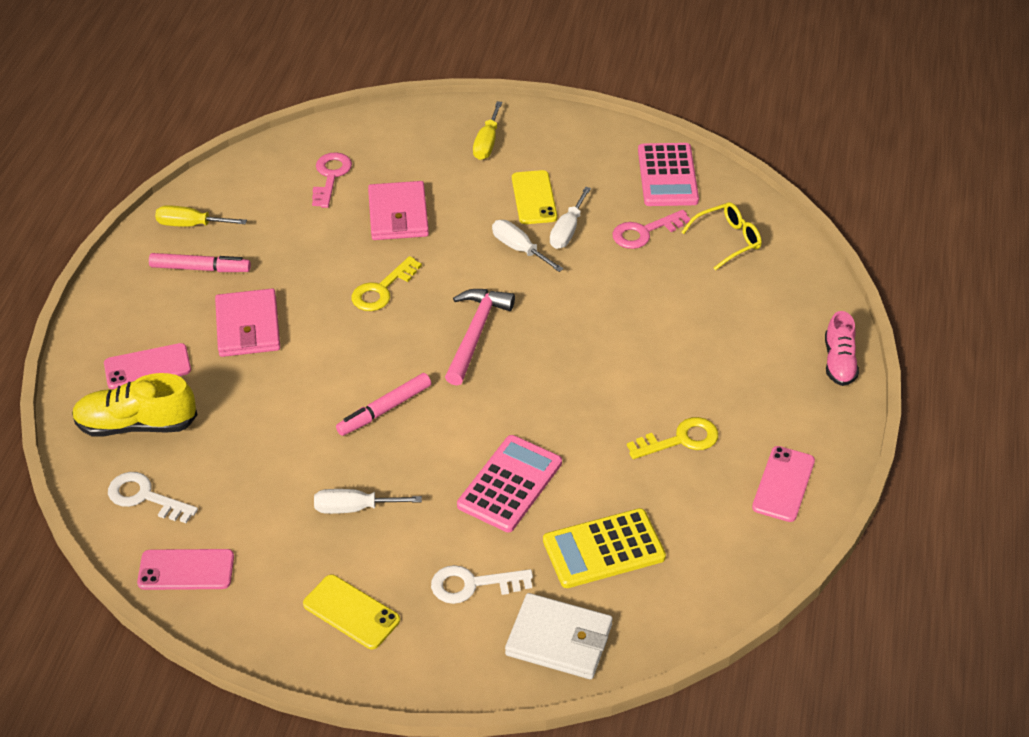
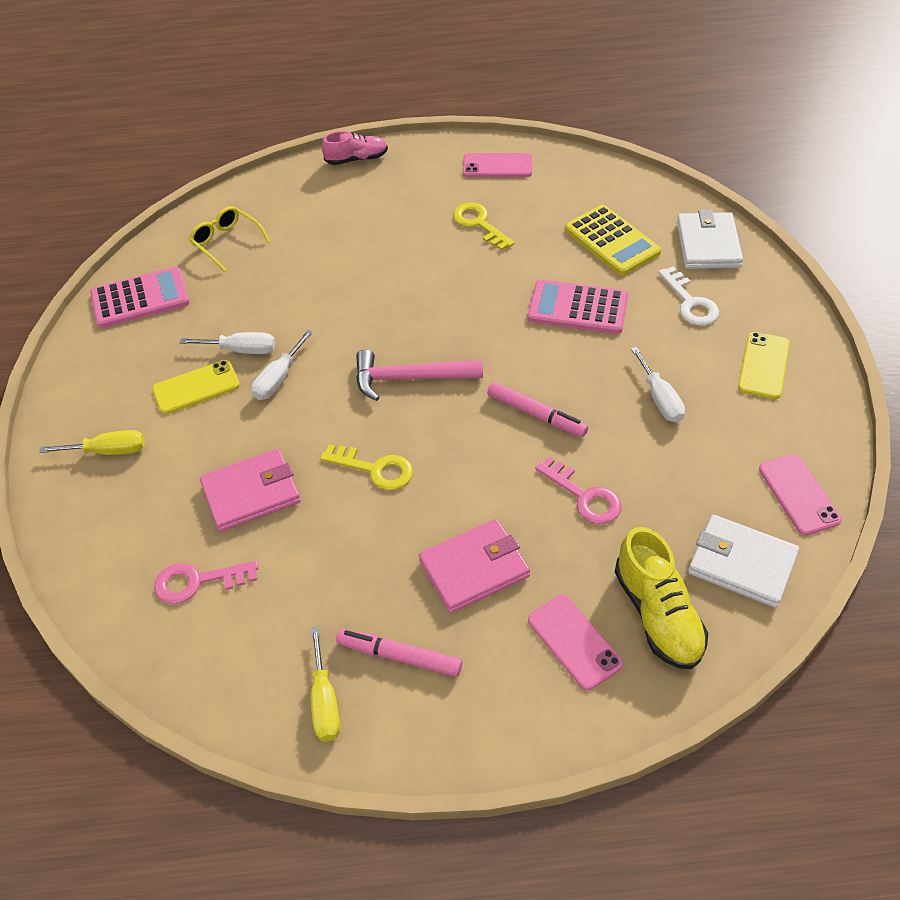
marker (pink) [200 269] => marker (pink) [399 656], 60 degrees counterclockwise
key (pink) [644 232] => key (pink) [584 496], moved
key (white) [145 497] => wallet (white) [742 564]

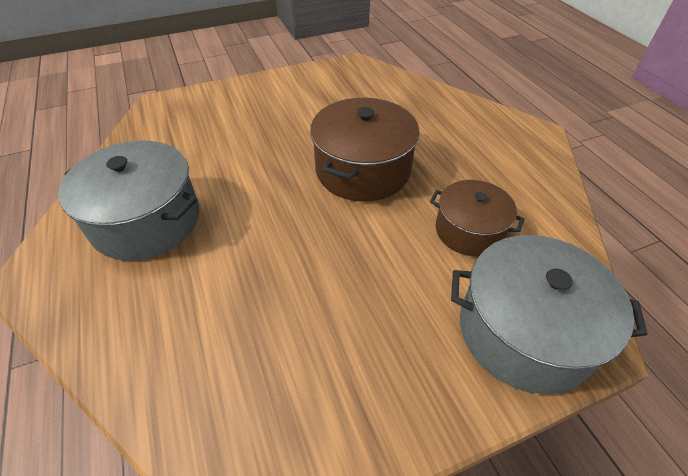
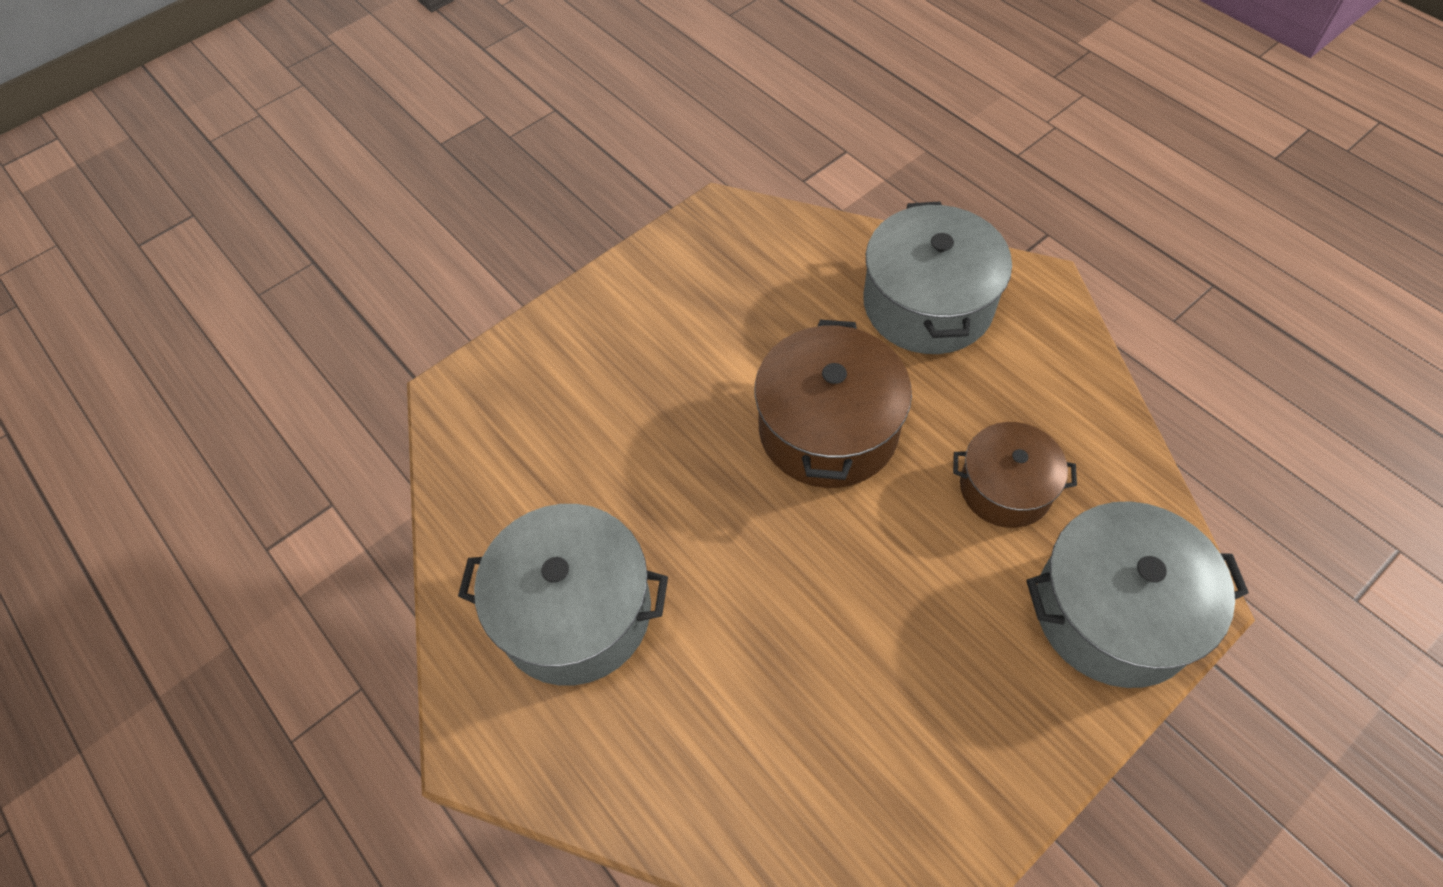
nothing => pot (grey) [928 304]

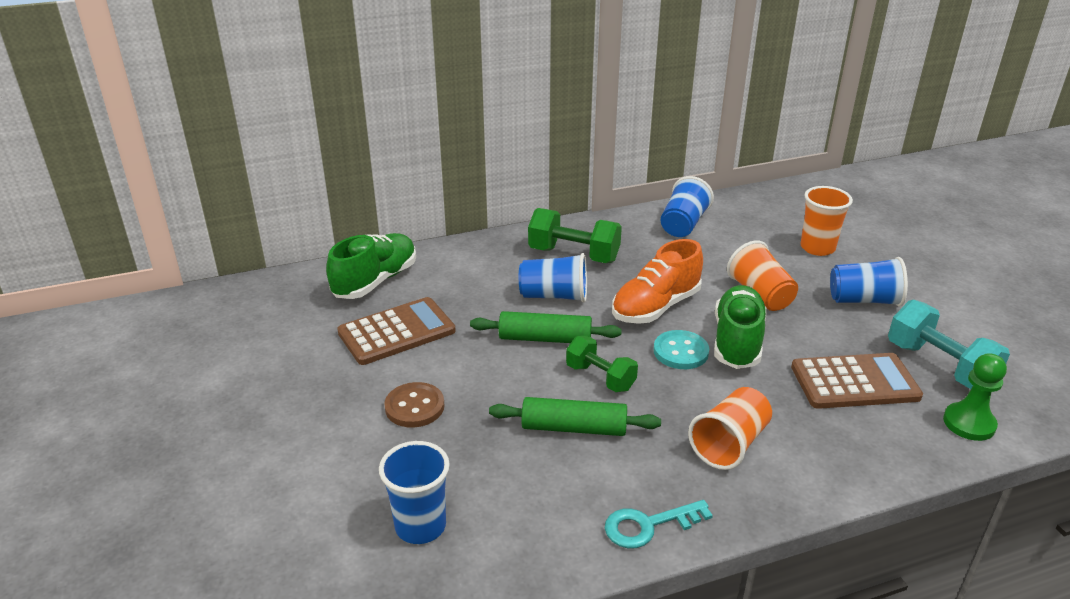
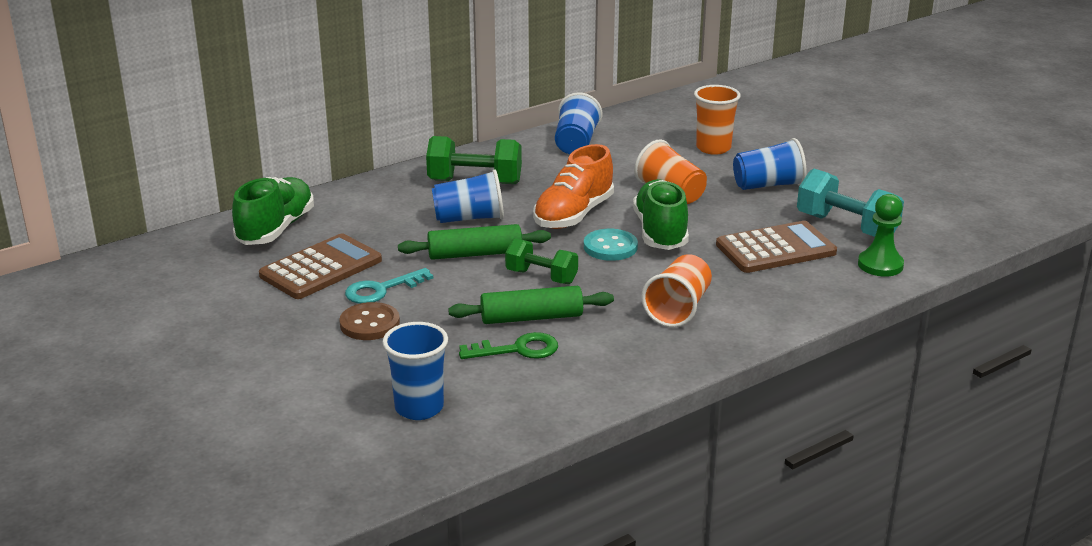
key (turquoise) [648 525] => key (turquoise) [381 290], moved
nothing => key (green) [517 349]

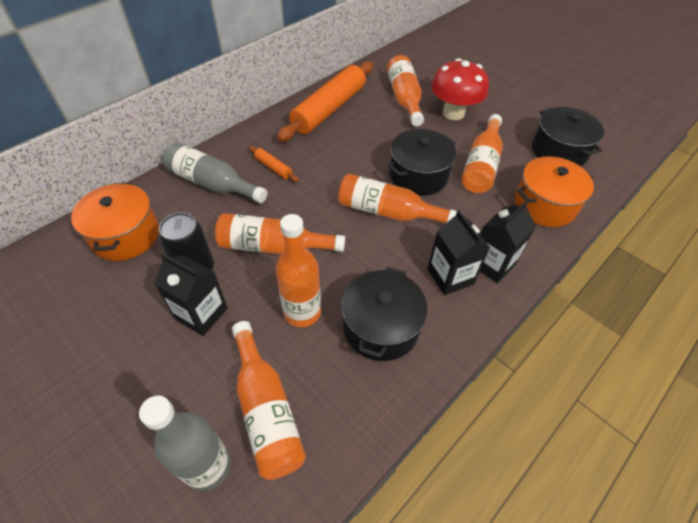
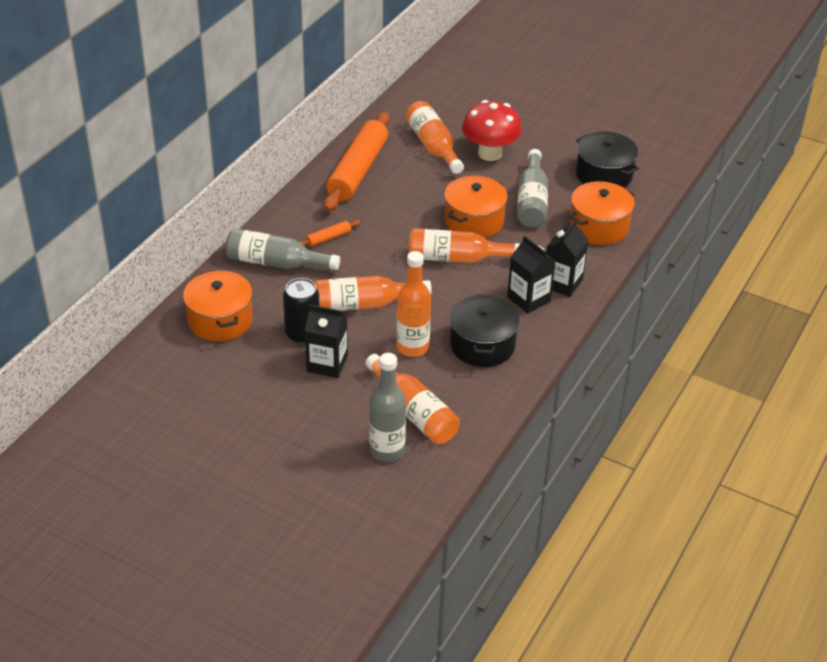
rolling pin (orange) [273 167] => rolling pin (orange) [328 238], 60 degrees counterclockwise
pot (black) [418 176] => pot (orange) [474 221]
bottle (orange) [481 165] => bottle (grey) [532 201]

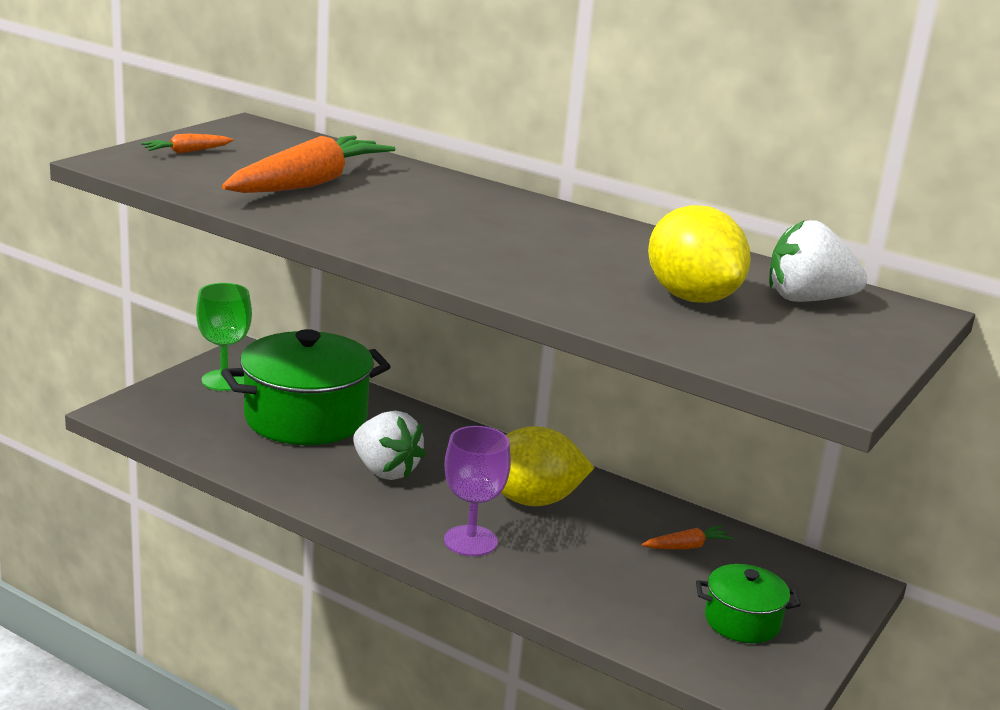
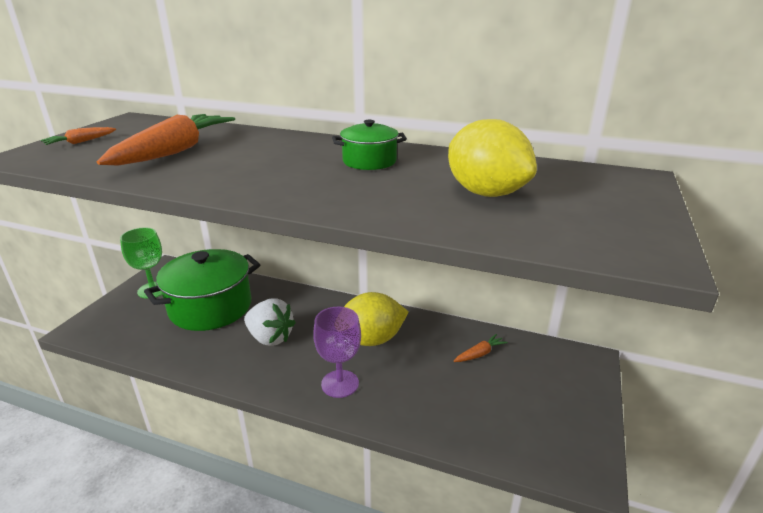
pot (green) [742 621] => pot (green) [369 161], moved
strawberry (white) [807 300] => nothing

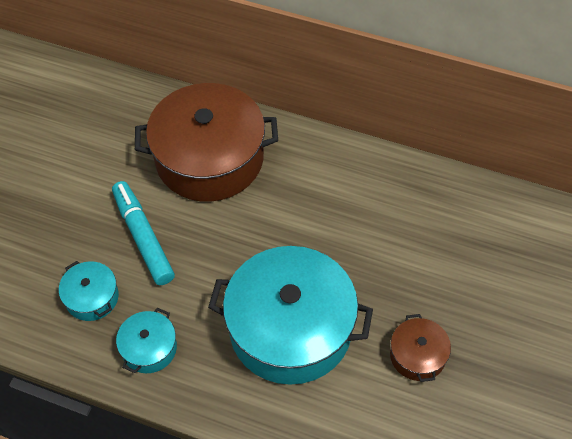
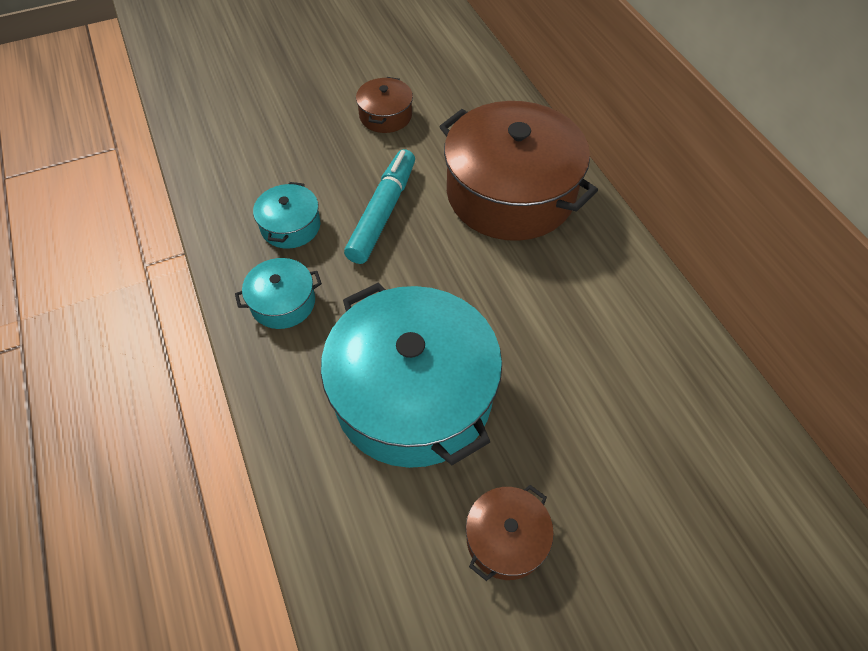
nothing => pot (brown) [385 116]

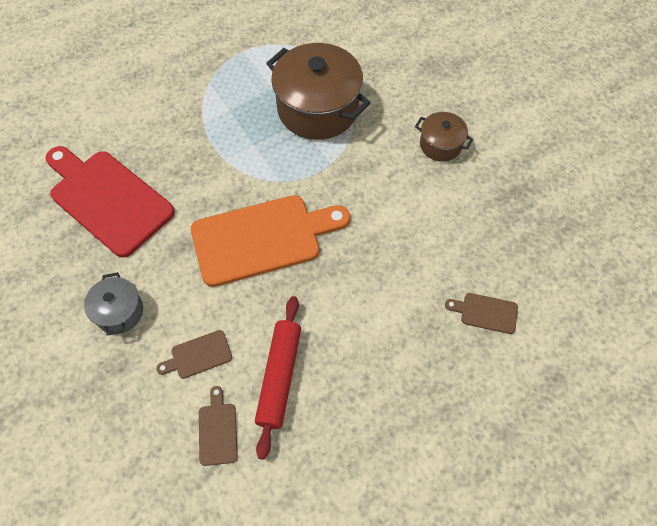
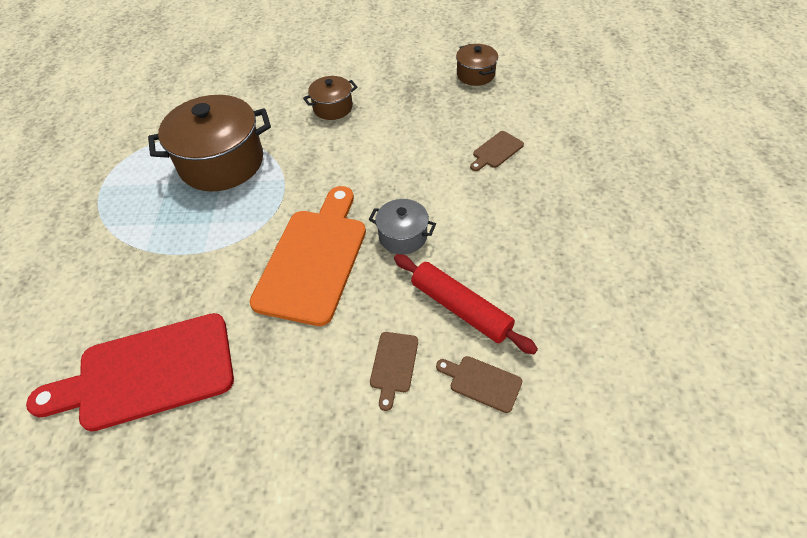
pot (grey) [119 311] => pot (grey) [403 236], moved
nothing => pot (brown) [475 75]

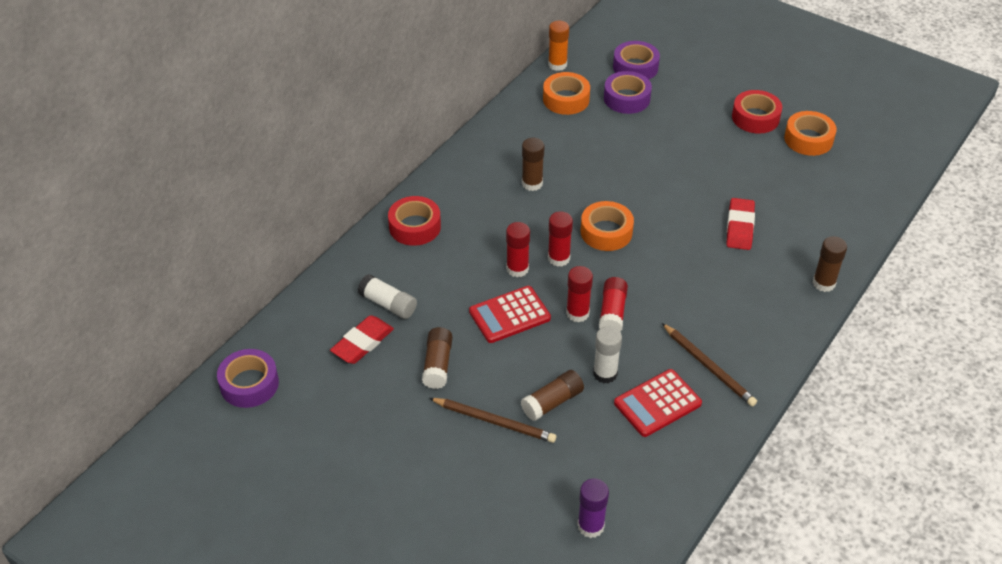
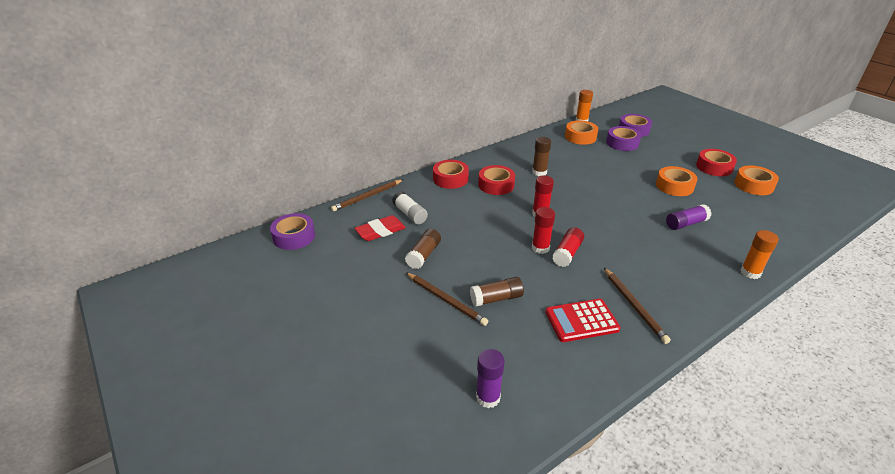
nothing => pencil (brown) [367 197]
nothing => tape (red) [496 185]
tape (orange) [606 232] => tape (orange) [674 186], moved
eraser (red) [740 227] => glue stick (purple) [686 224]
glue stick (brown) [823 283] => glue stick (orange) [750 272]
calculator (red) [509 315] => nothing
glue stick (red) [517 269] => nothing
glue stick (white) [605 374] => nothing

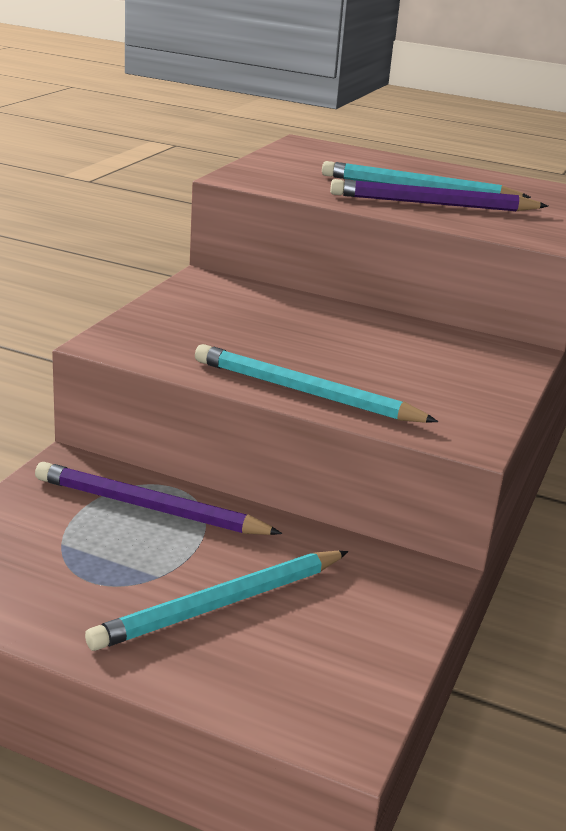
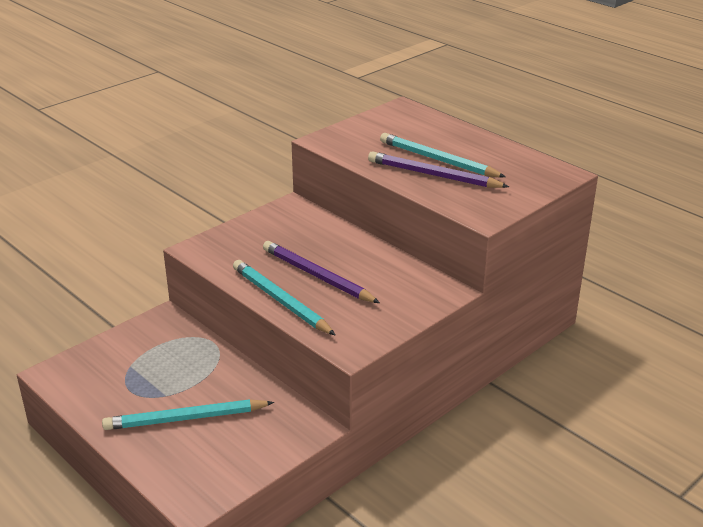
pencil (purple) [149 507] => pencil (purple) [317 276], moved

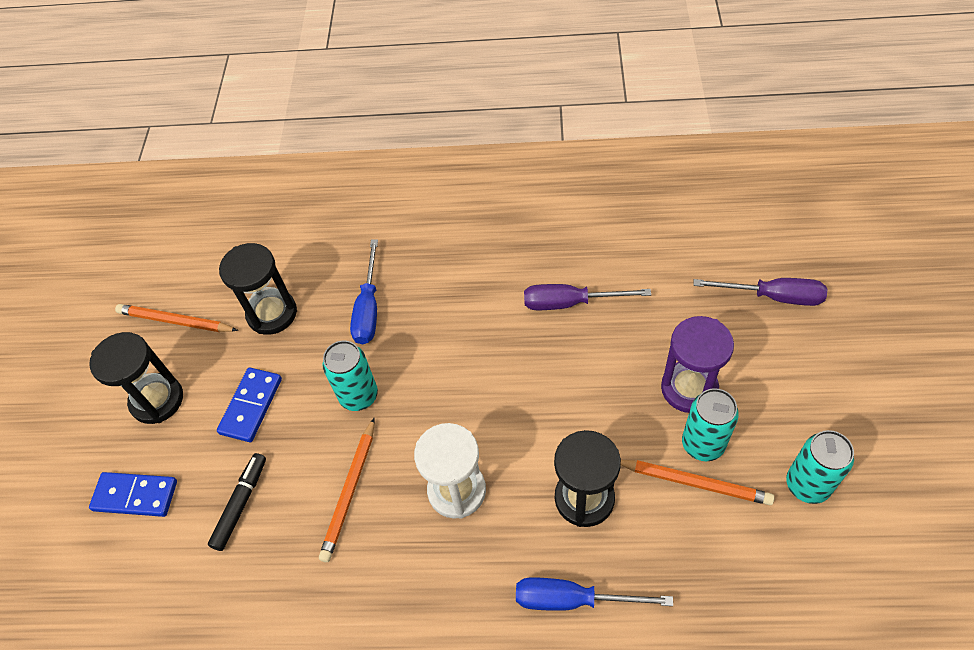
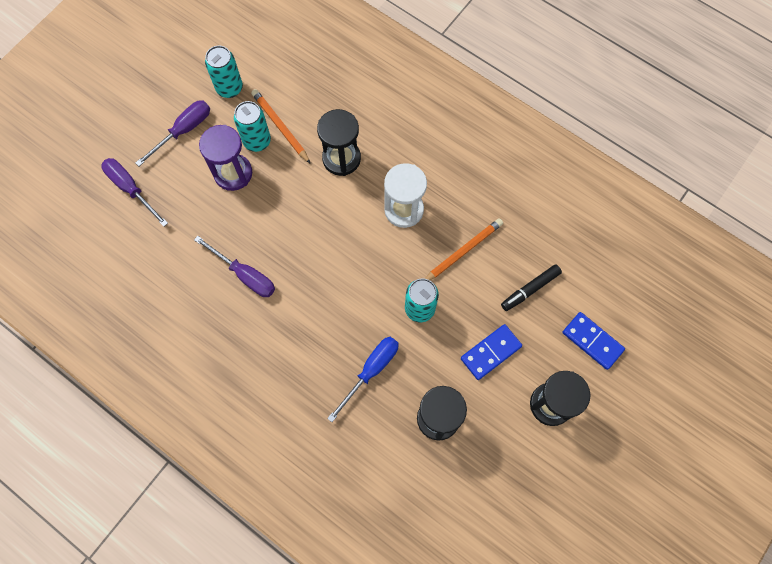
nothing => screwdriver (purple) [183 131]
pencil (orange) [175 321] => nothing
screwdriver (blue) [572 599] => nothing

